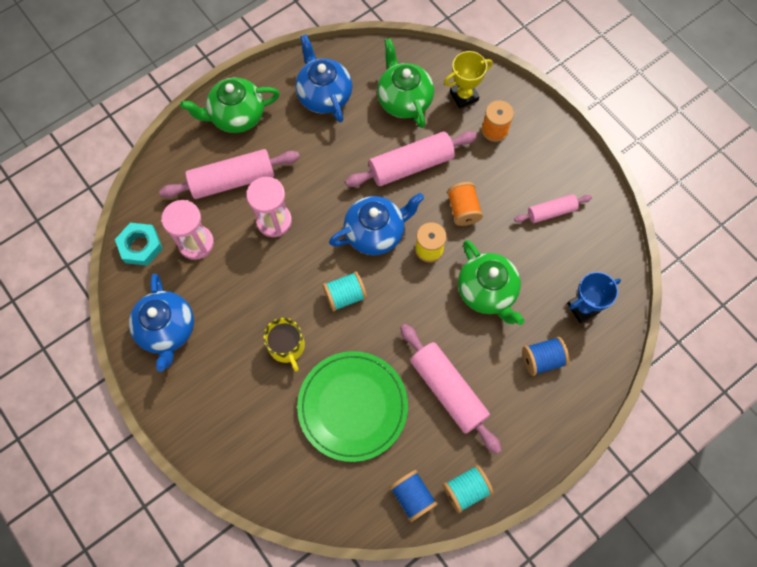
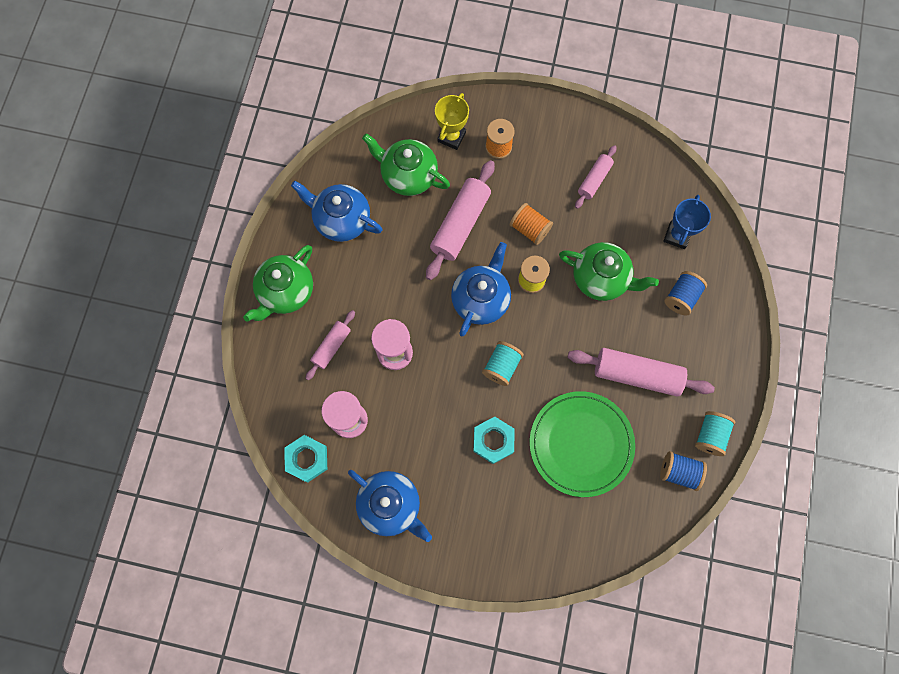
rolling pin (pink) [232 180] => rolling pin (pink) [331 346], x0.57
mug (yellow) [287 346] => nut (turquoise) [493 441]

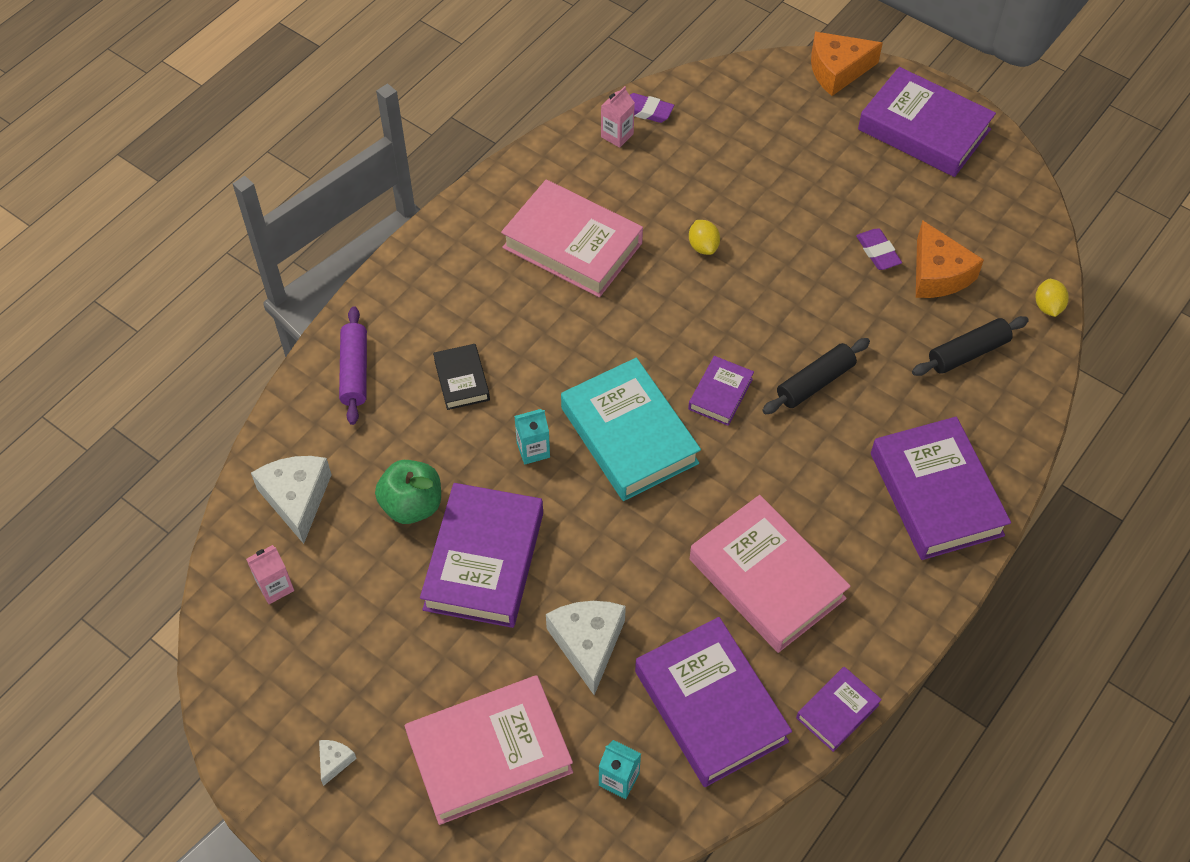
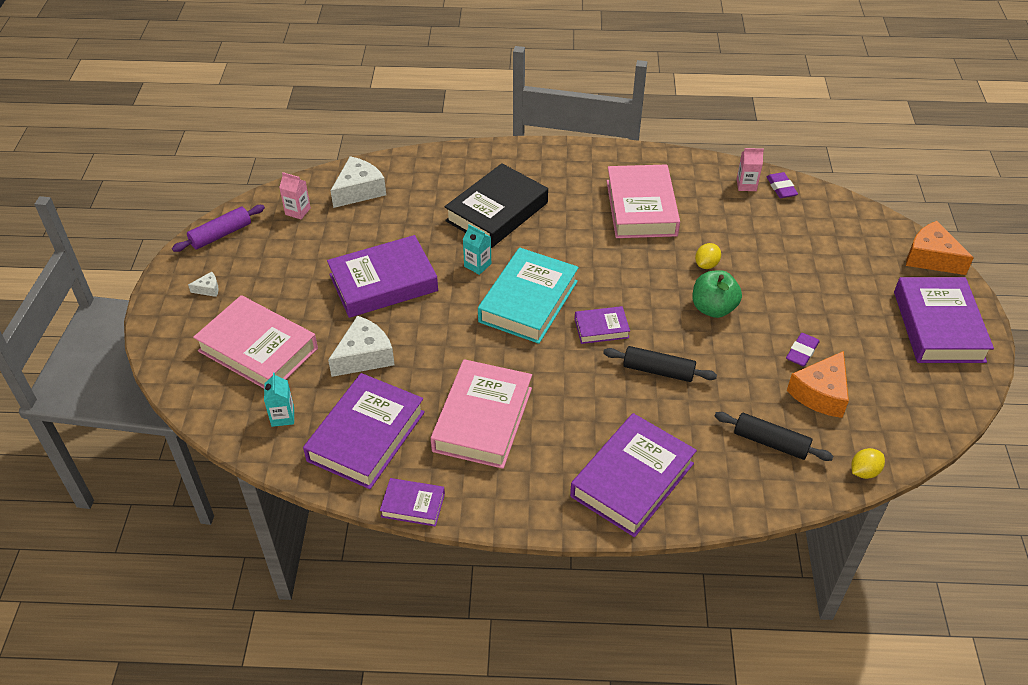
rolling pin (purple) [355 371] => rolling pin (purple) [221 235], moved
book (black) [462 380] => book (black) [497 212], x1.98
apple (green) [412 505] => apple (green) [713 308], moved

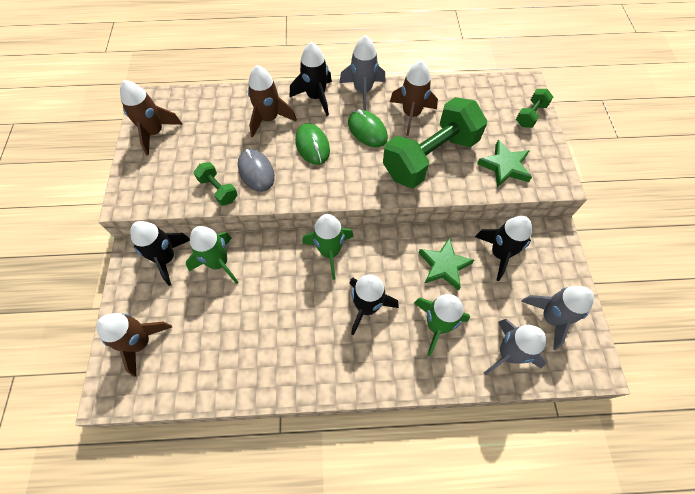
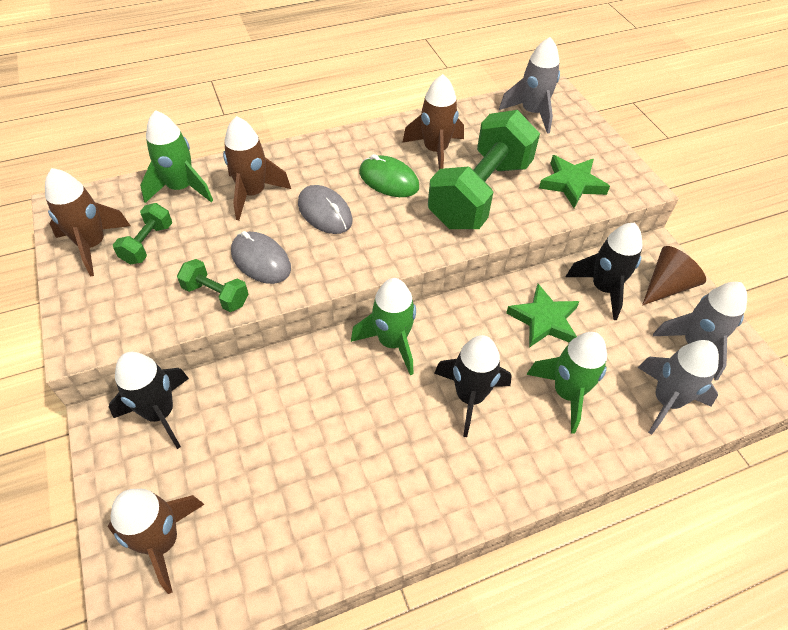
dumbbell (green) [530 115] => dumbbell (green) [148 244], moved
rocket (green) [219 263] => rocket (green) [181 188], moved
mouse (green) [312 145] => mouse (grey) [325 212]
rocket (grey) [363 91] => rocket (grey) [532 113], moved
nothing => cone (brown) [666 286]
rocket (black) [316 97] => nothing

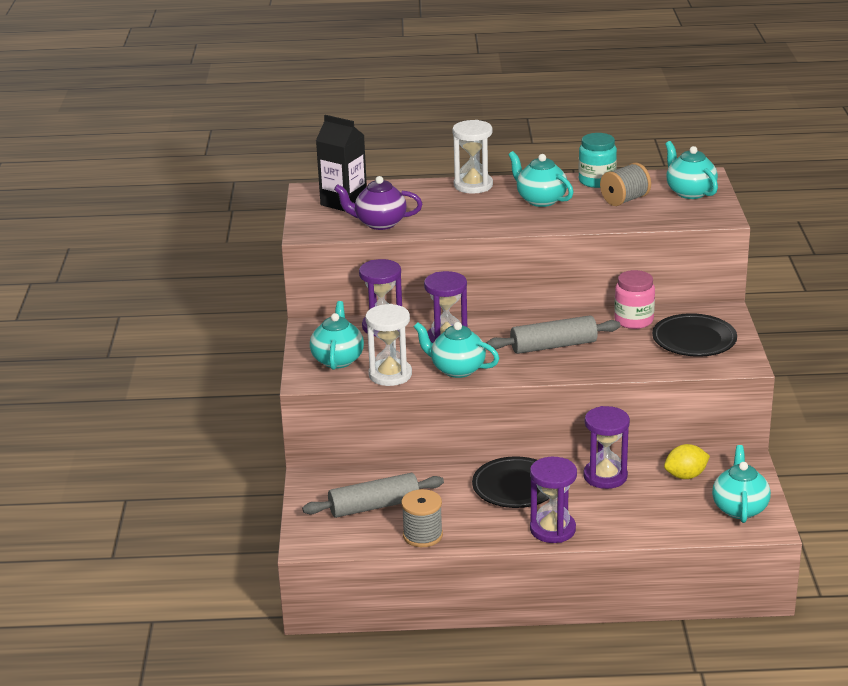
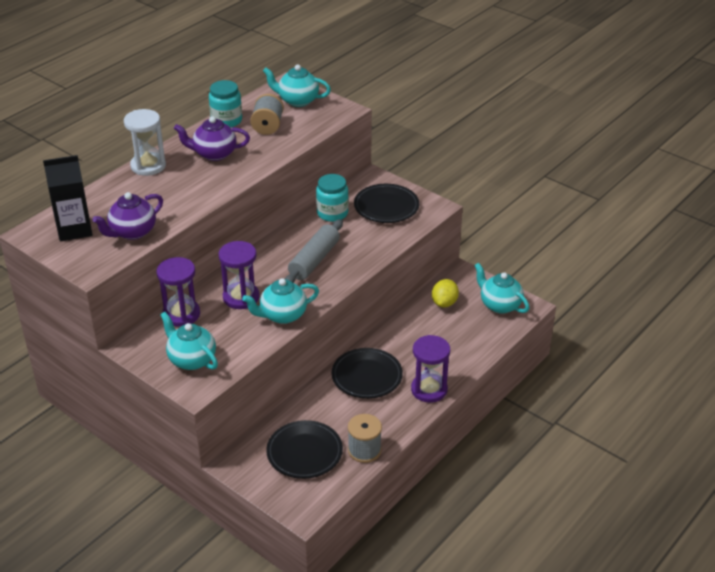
teapot (turquoise) [540 200] => teapot (purple) [214 154]
rolling pin (grey) [374 506] => plate (black) [304 452]
jar (pink) [633 320] => jar (turquoise) [332 213]
hourglass (white) [390 375] => nothing
hourglass (purple) [605 476] => nothing

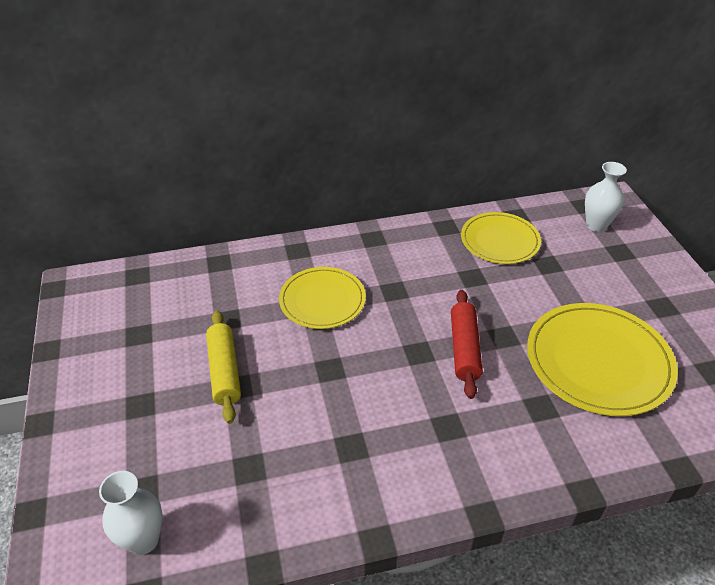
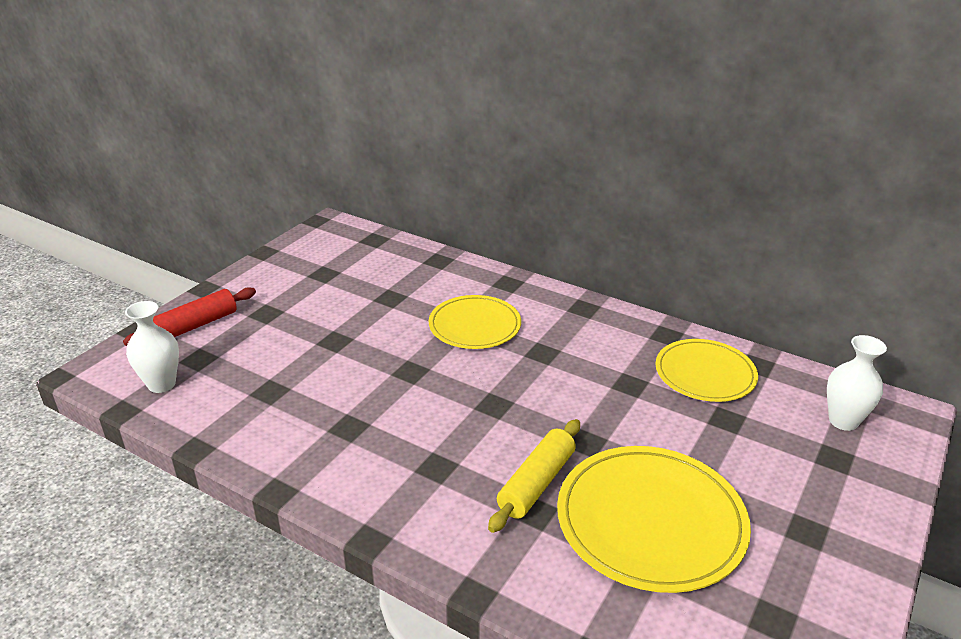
rolling pin (red) [464 349] => rolling pin (red) [195 326], moved
rolling pin (yellow) [224 371] => rolling pin (yellow) [536 483], moved

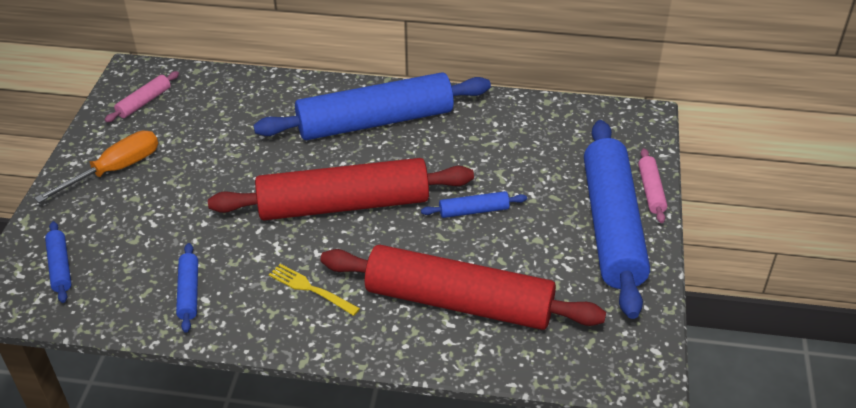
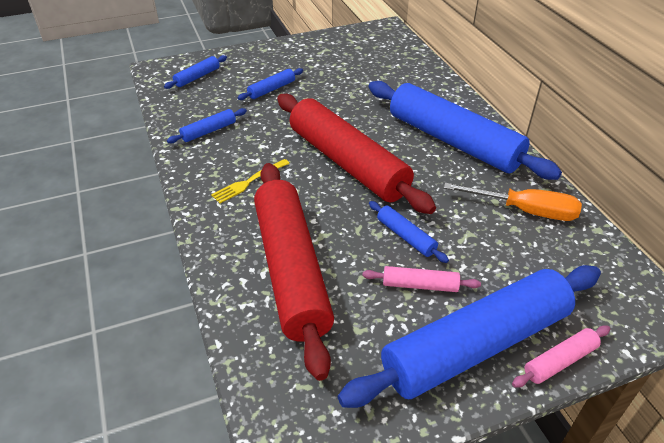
fork (yellow) [310 289] => fork (yellow) [249 182], 135 degrees counterclockwise
nothing => rolling pin (blue) [271 89]
rolling pin (pink) [144 102] => rolling pin (pink) [419 285], moved
screwdriver (orange) [115 170] => screwdriver (orange) [525 211], moved

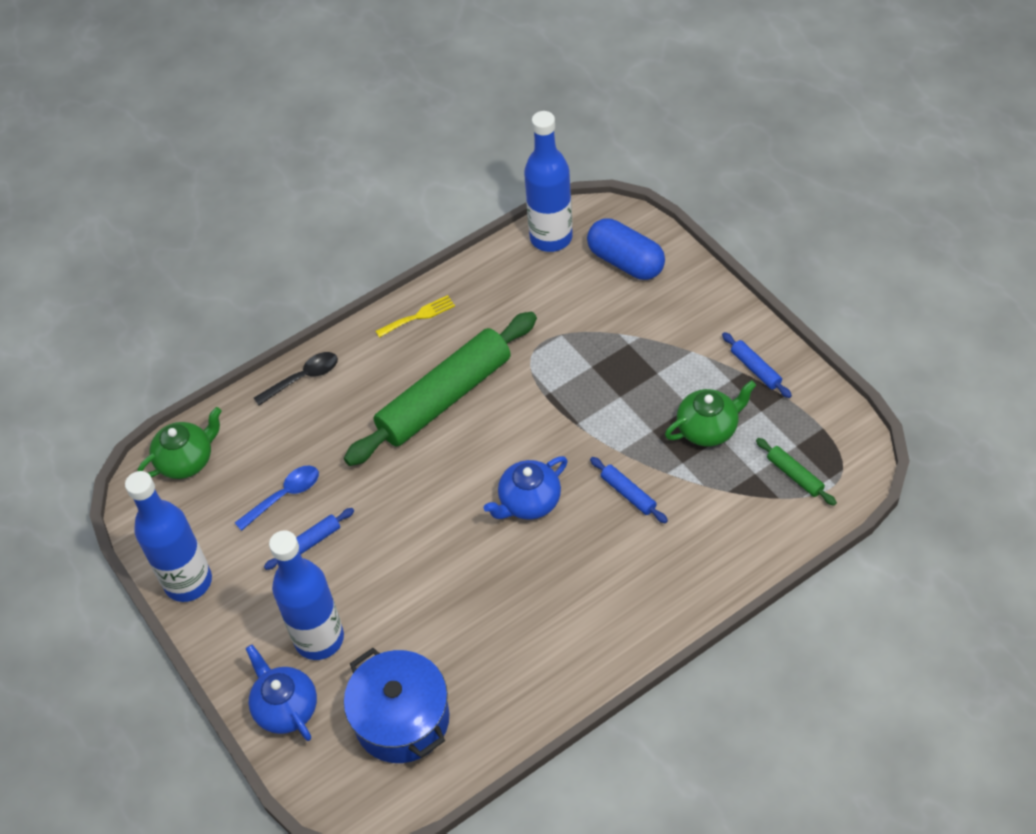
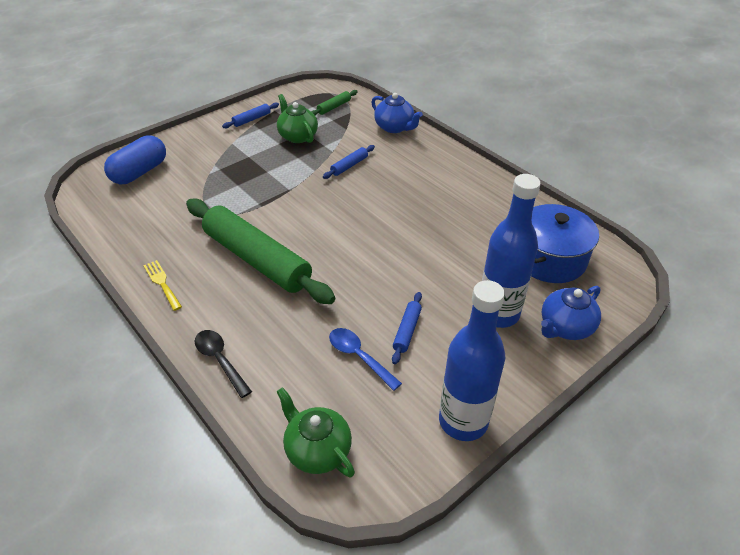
teapot (blue) [529 502] => teapot (blue) [395 127], moved
rolling pin (blue) [311 542] => rolling pin (blue) [407 331], 60 degrees clockwise
bottle (blue) [551 238] => nothing

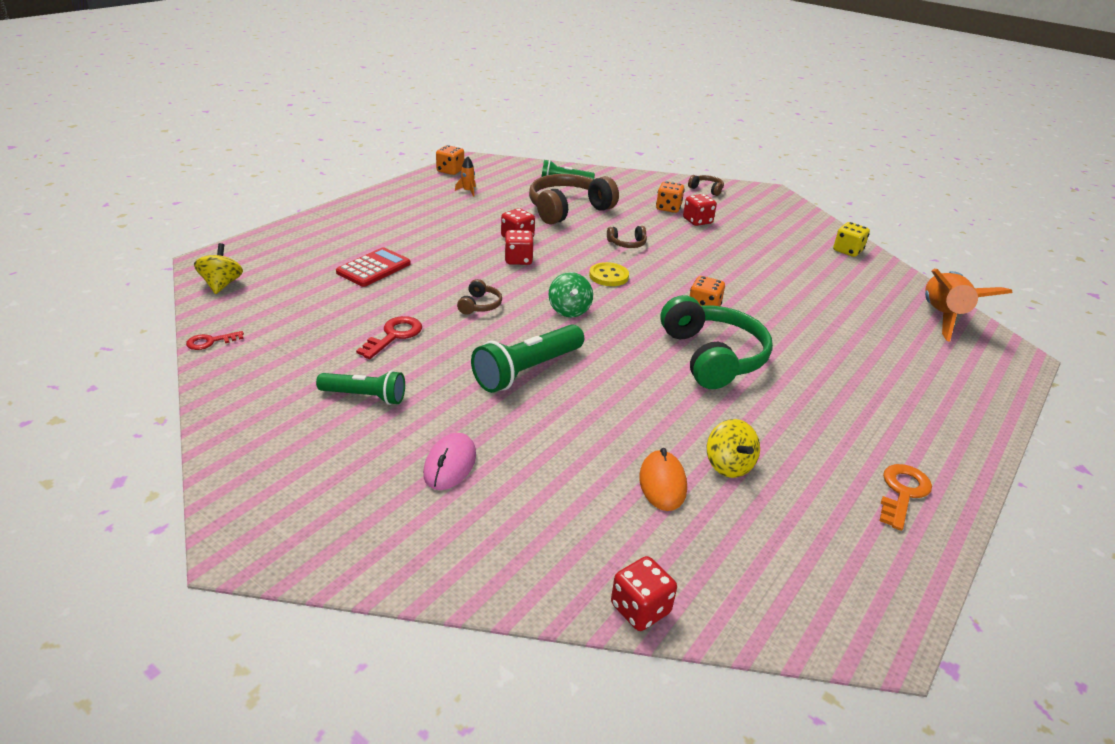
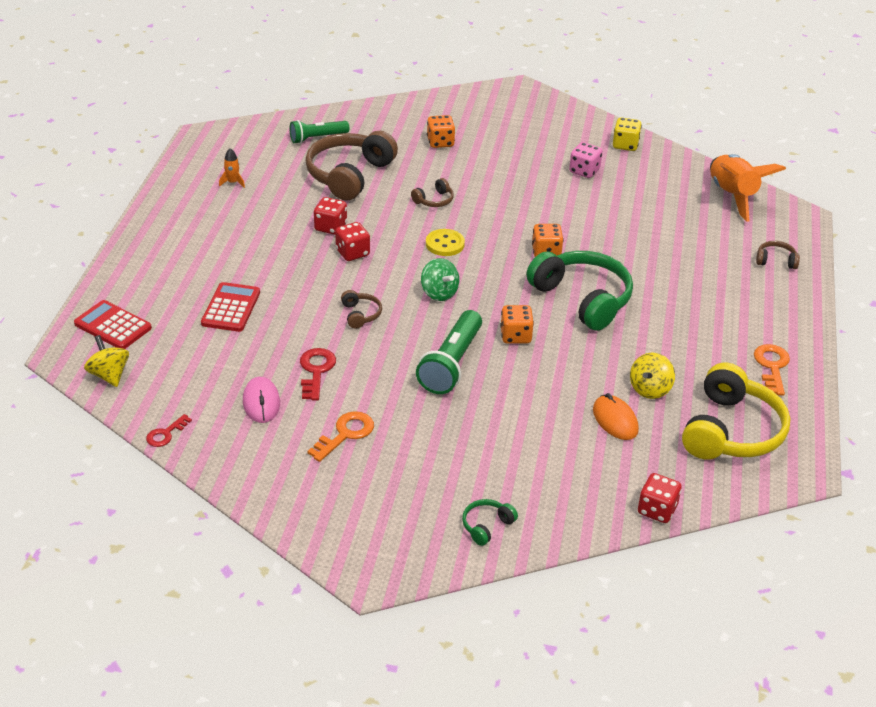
nothing => calculator (red) [113 326]
mouse (pink) [450 464] => mouse (pink) [261 402], moved
flashlight (green) [365 396] => key (orange) [345 434]
nothing => headphones (green) [486 526]
dice (orange) [450 171] => dice (orange) [515 336], moved
nothing => dice (pink) [584 171]
spinning top (yellow) [728 465] => spinning top (yellow) [650 389], 75 degrees clockwise
nothing => headphones (yellow) [731 431]
headphones (brown) [706 189] => headphones (brown) [776 261], moved
dice (red) [697 221] => nothing

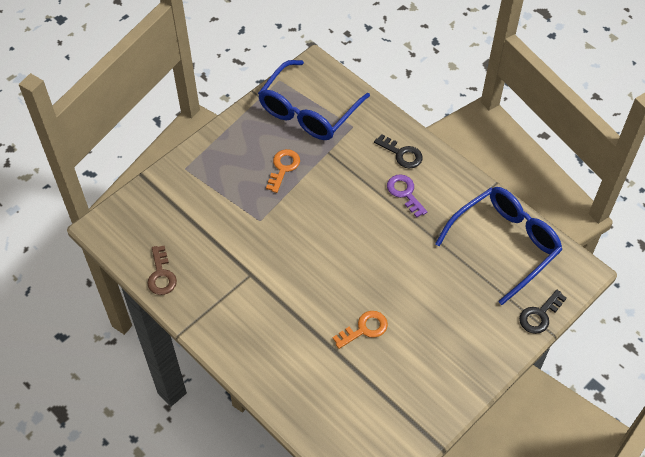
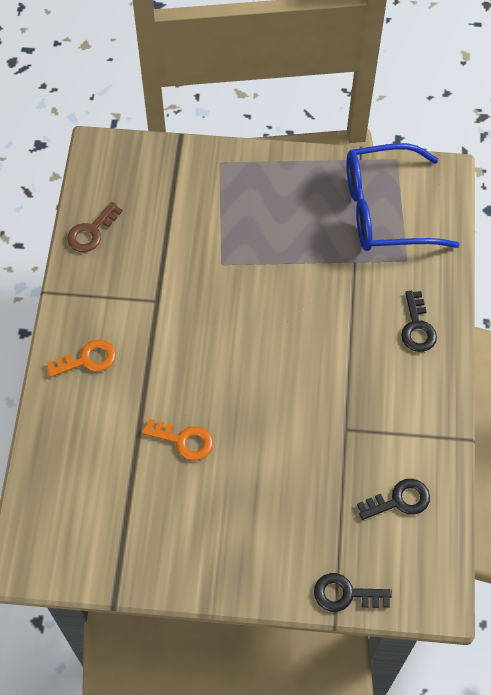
key (orange) [283 168] => key (orange) [87 359], moved
glasses (blue) [504 245] => key (black) [399 500]
key (purple) [405 193] => nothing

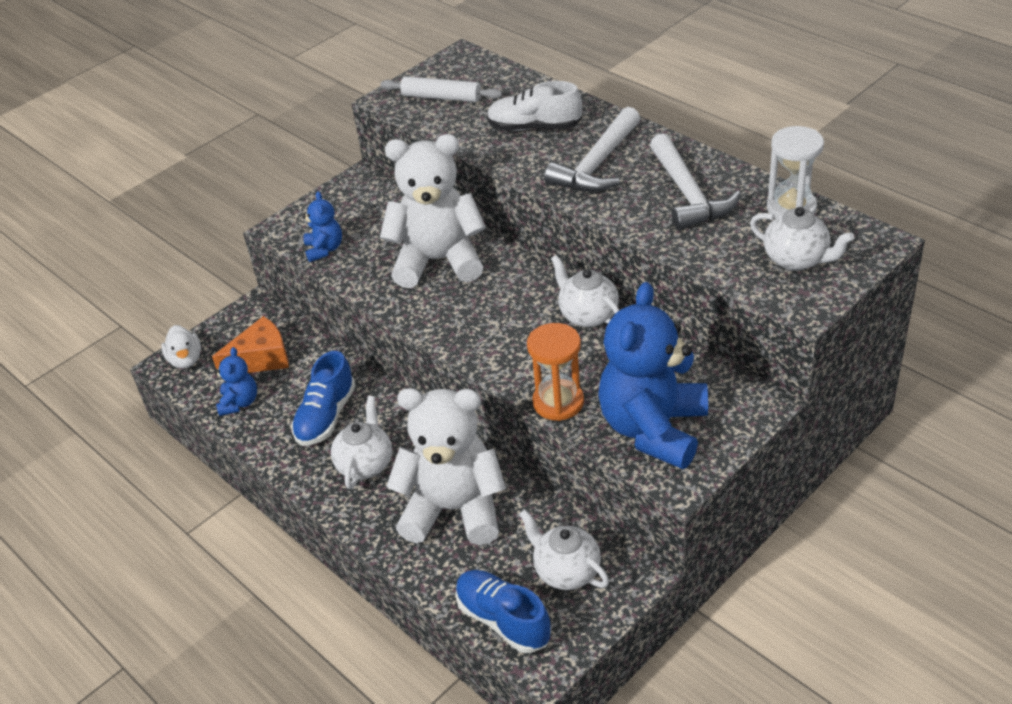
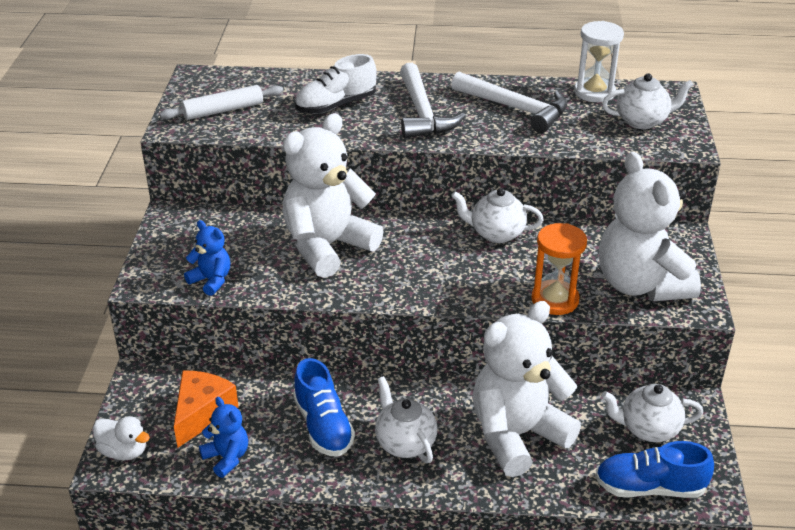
teddy bear (blue) [653 429] => teddy bear (white) [640 284]

